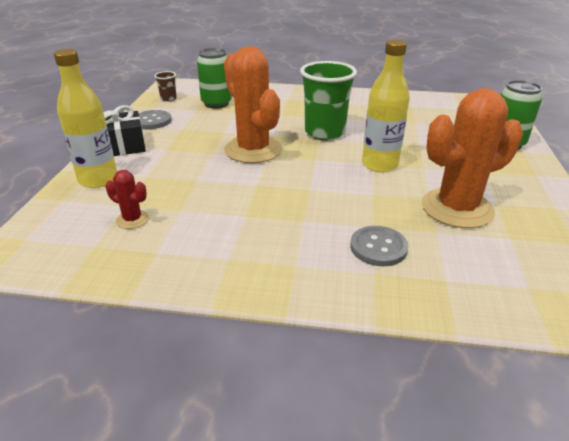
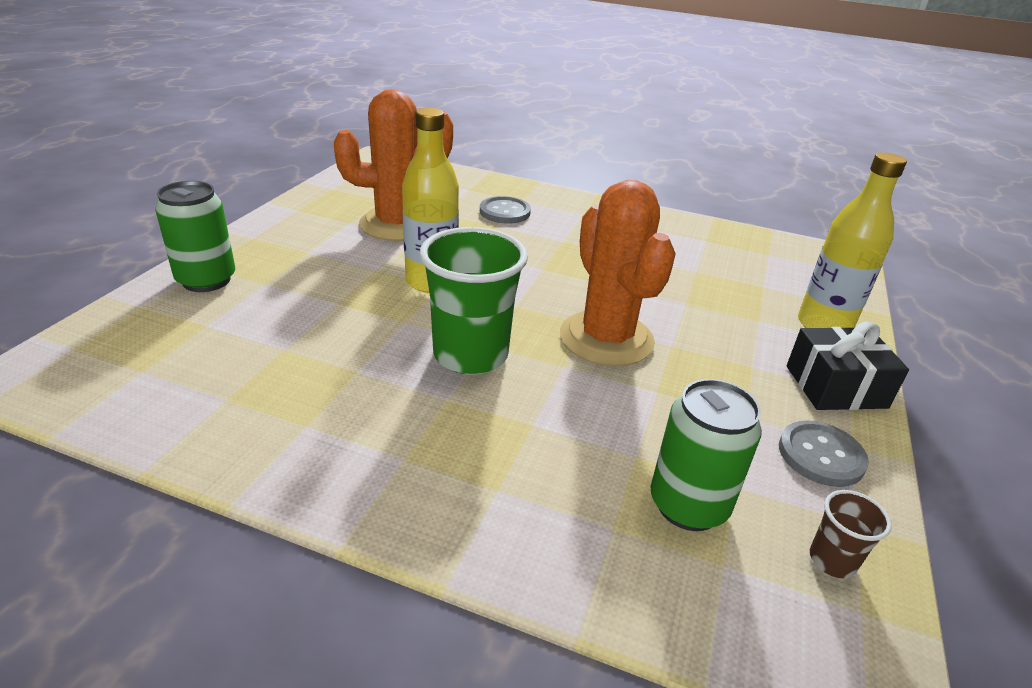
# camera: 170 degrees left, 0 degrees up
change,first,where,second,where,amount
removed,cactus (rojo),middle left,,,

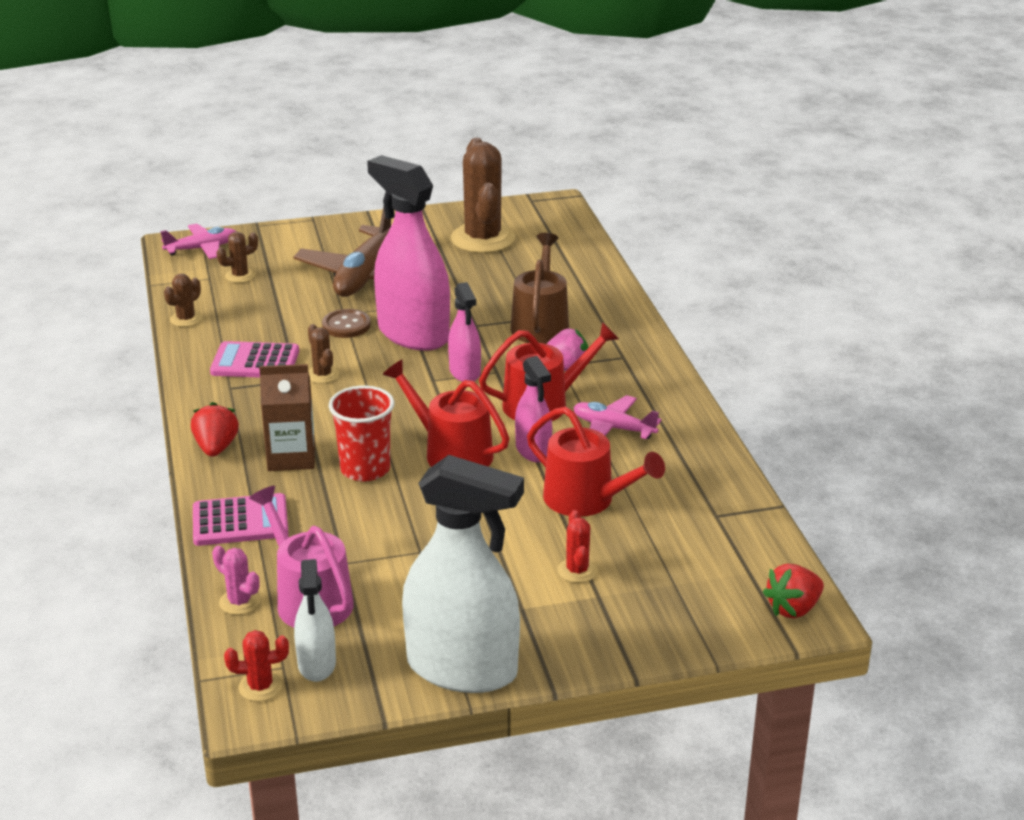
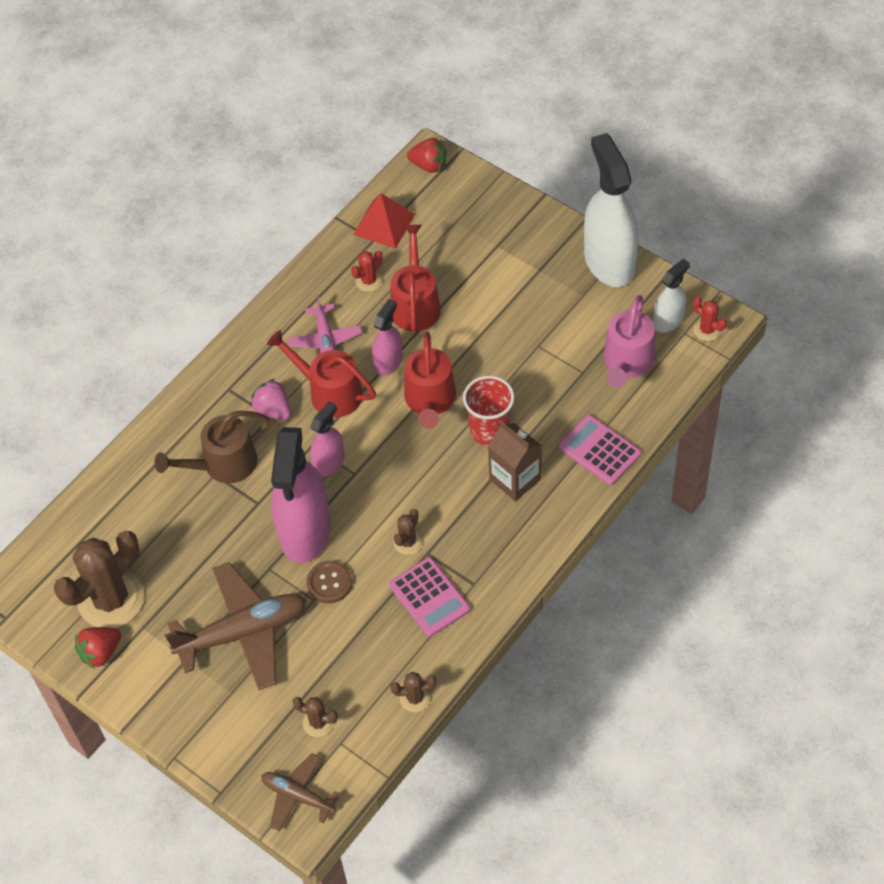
# camera: 125 degrees left, 25 degrees up
change,first,where,second,where,amount
moved,fresa (rojo) (1st from left),middle left,,bottom left,
recoloured,avión (rosa) (1st from left),top left,avión (marrón) (2nd from left),bottom centre,
moved,cactus (rojo) (2nd from left in the first image),centre,cactus (rojo) (1st from left),top centre,
added,,,pirámide (rojo),top centre,
removed,cactus (rosa),bottom left,,,

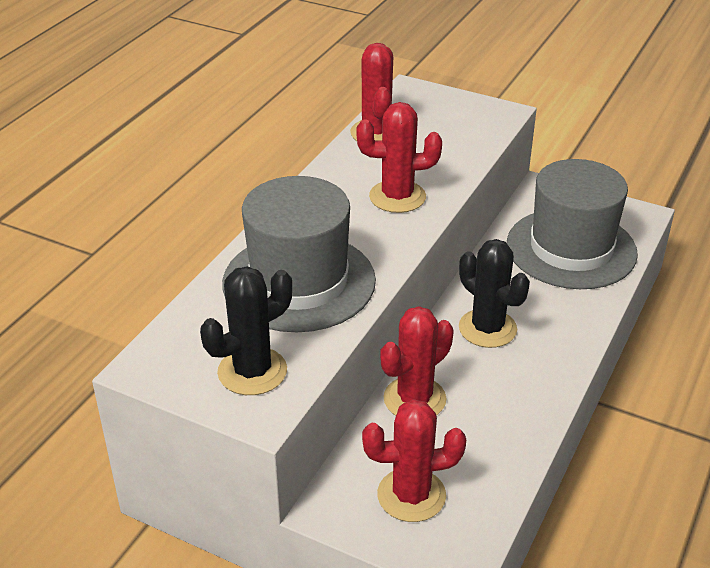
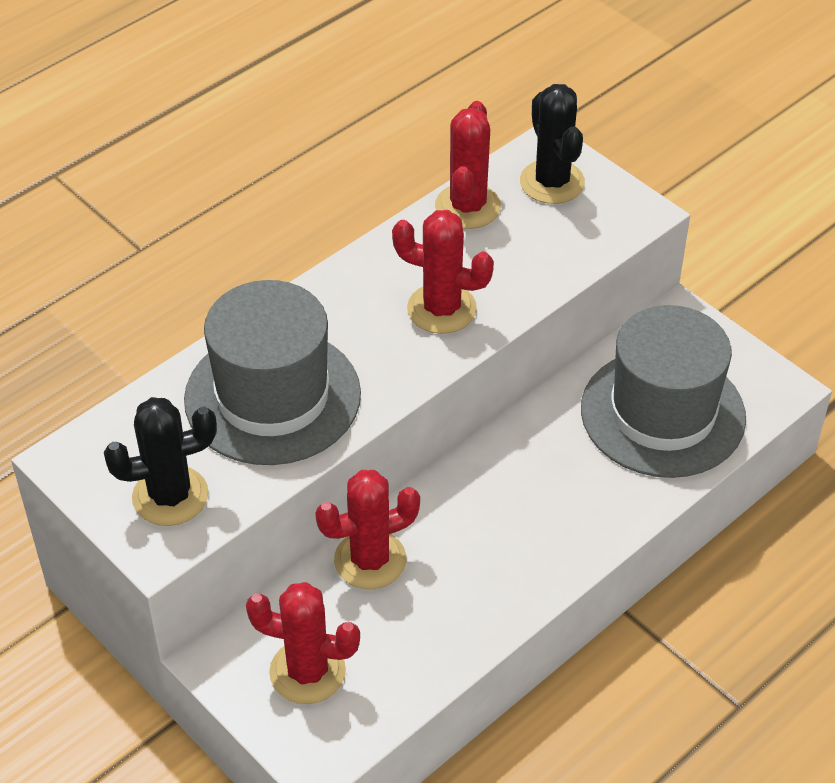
# camera: 20 degrees right, 10 degrees up
change,first,where,second,where,amount
moved,cactus (negro) (2nd from left),middle right,,top centre,

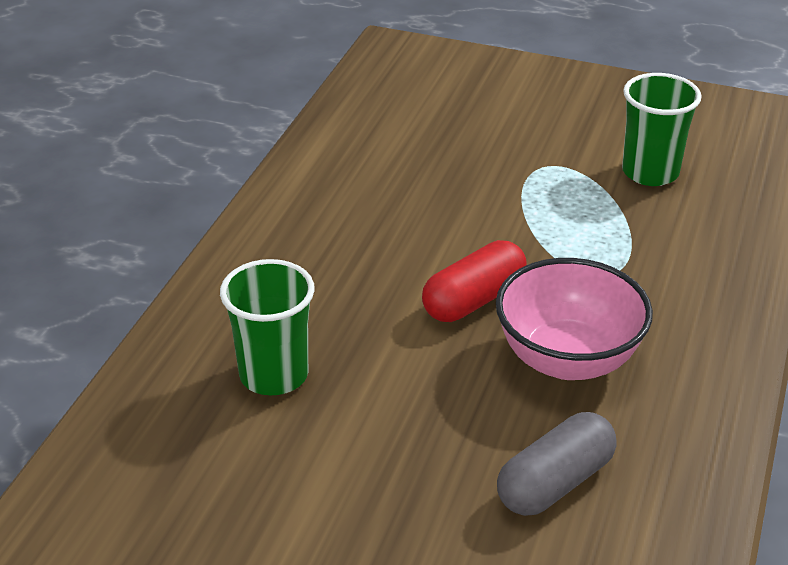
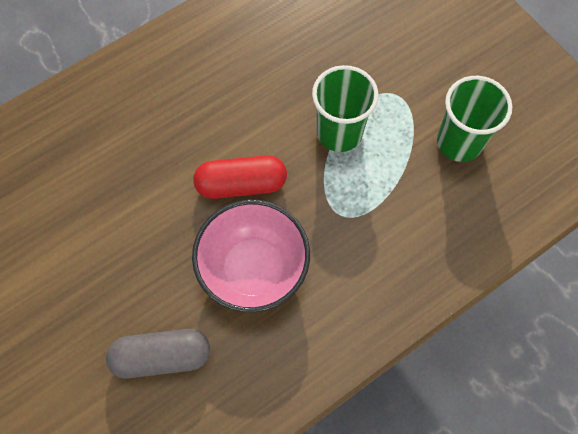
# camera: 35 degrees right, 30 degrees up
change,first,where,second,where,amount
moved,vaso (verde) (1st from left),centre,,top centre,

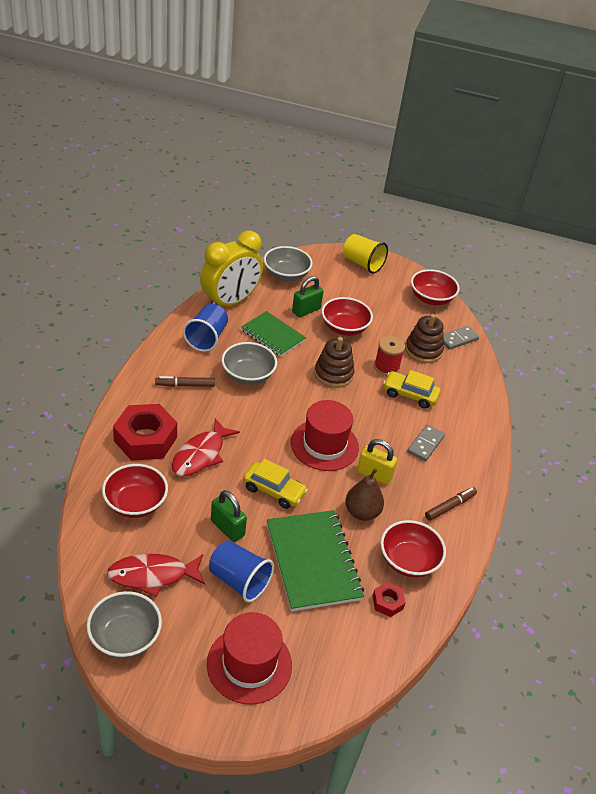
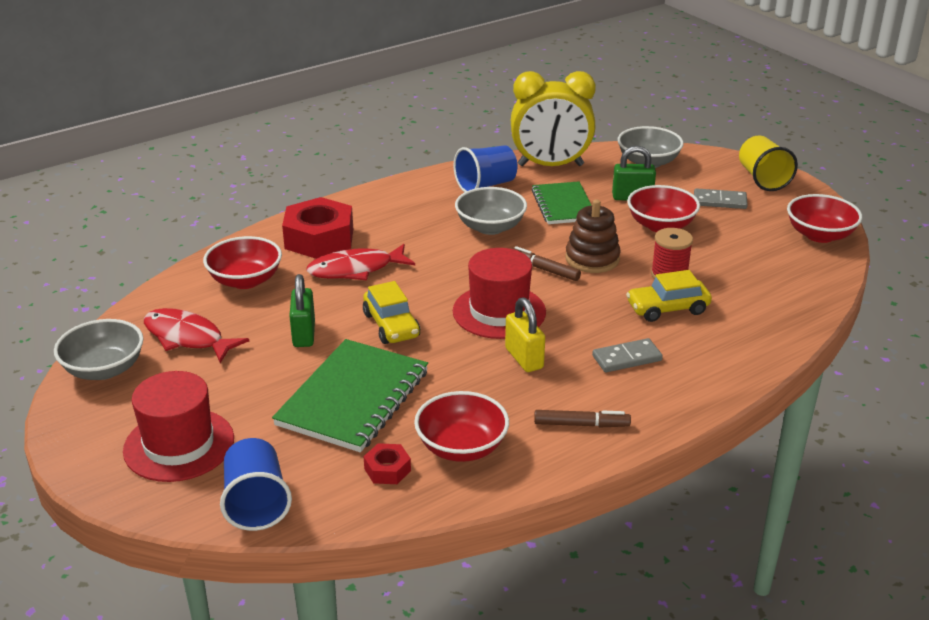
# camera: 45 degrees right, 10 degrees down
change,first,where,second,where,amount
moved,vaso (azul) (2nd from left in the first image),bottom centre,vaso (azul) (1st from left),bottom left,
moved,rotulador (marrón) (1st from left),middle left,,centre,
turned,coche (amarillo) (2nd from left),middle right,,middle right,75 degrees counterclockwise
moved,ficha de dominó (gris) (2nd from left),middle right,,top right,
removed,pera (marrón),centre,,,
removed,juguete apilable (marrón) (2nd from left),middle right,,,

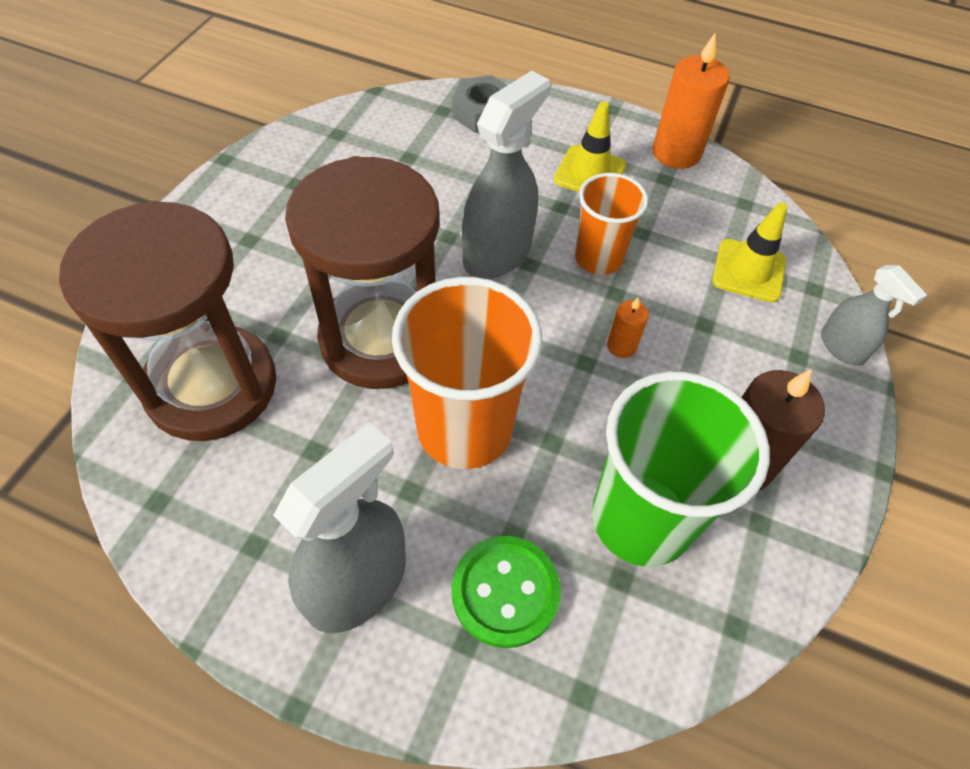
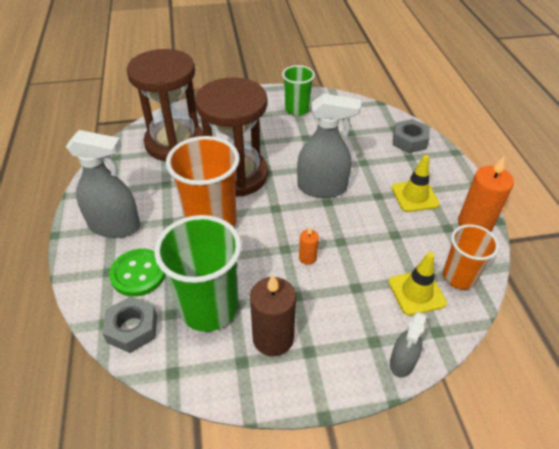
# camera: 60 degrees right, 10 degrees down
change,first,where,second,where,amount
added,,,tuerca (gris) (1st from left),bottom left,
added,,,vaso (verde) (2nd from left),top centre,
moved,vaso (naranja) (2nd from left),top centre,,middle right,

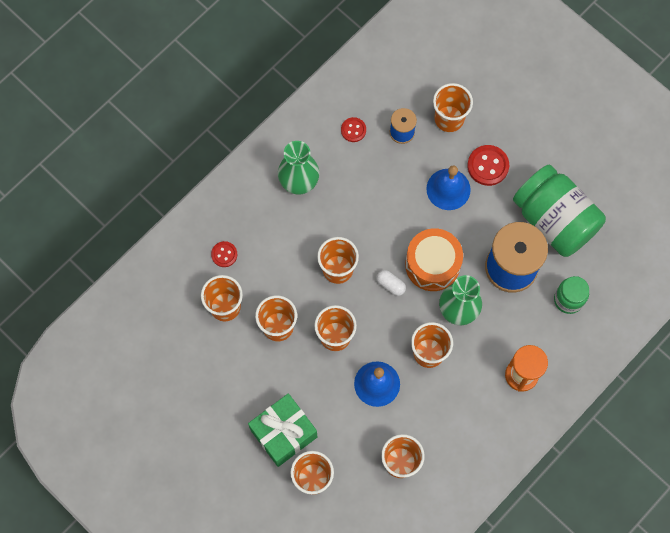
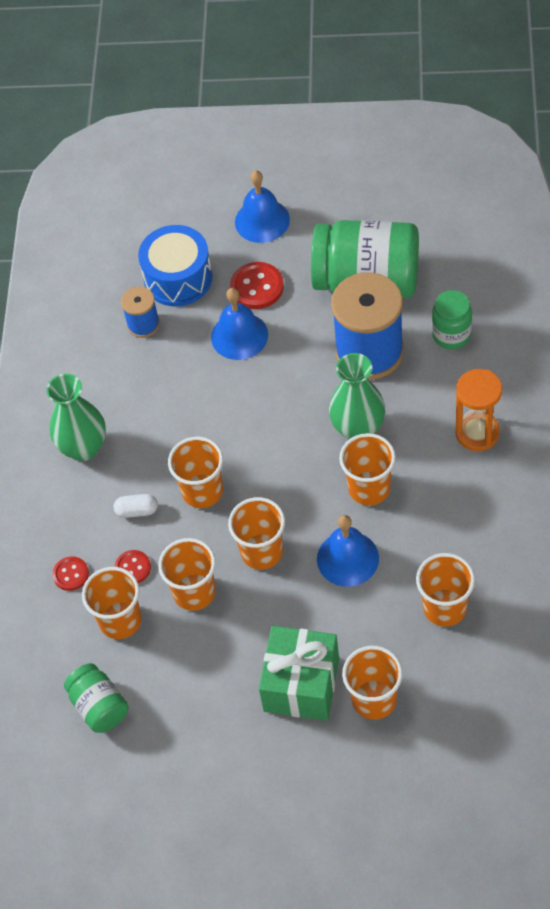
# camera: 35 degrees left, 15 degrees down
change,first,where,second,where,amount
added,,,tarro (verde) (1st from left),bottom left,
moved,cápsula (blanco),centre,,middle left,
moved,botón (rojo) (2nd from left),top centre,,middle left,
replaced,vaso (naranja) (8th from left),top right,tambor (azul),top left,
added,,,campana (azul) (2nd from left),top centre,
removed,tambor (naranja),centre,,,

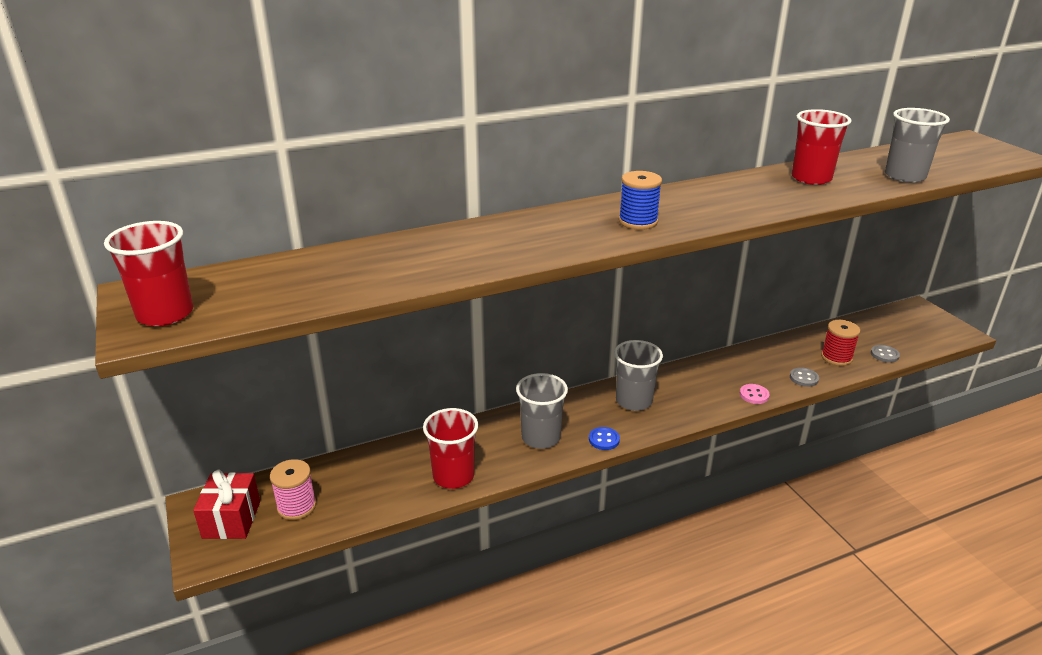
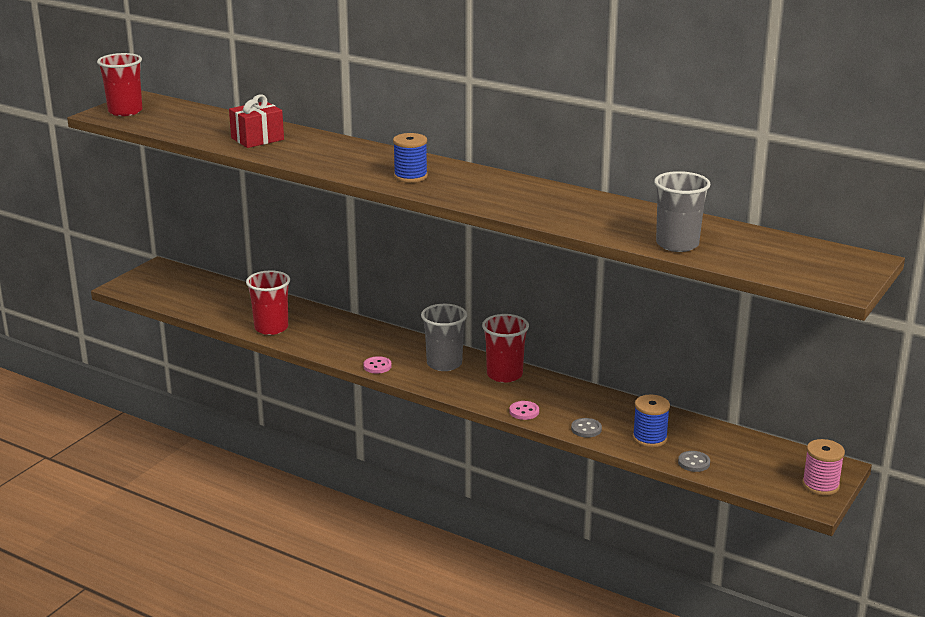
# camera: 55 degrees right, 5 degrees down
change,first,where,second,where,amount
moved,regalo (rojo),bottom left,,top left,
recoloured,botón (azul),bottom centre,botón (rosa) (1st from left),centre,
moved,vaso (rojo) (3rd from left),top right,,centre,
recoloured,carrete (rojo),middle right,carrete (azul) (2nd from left),bottom right,
moved,carrete (rosa),bottom left,,bottom right,
removed,vaso (gris) (1st from left),centre,,,

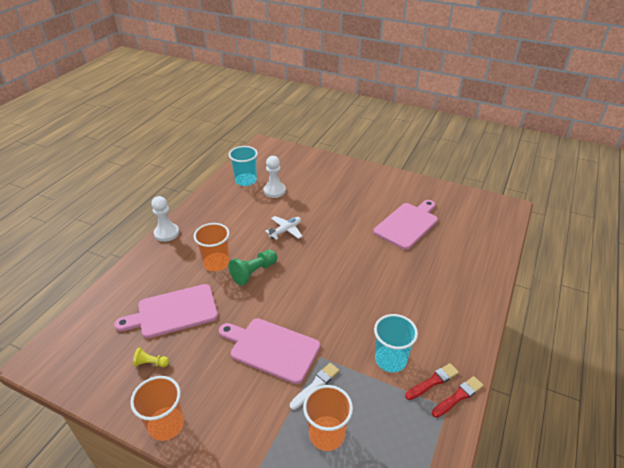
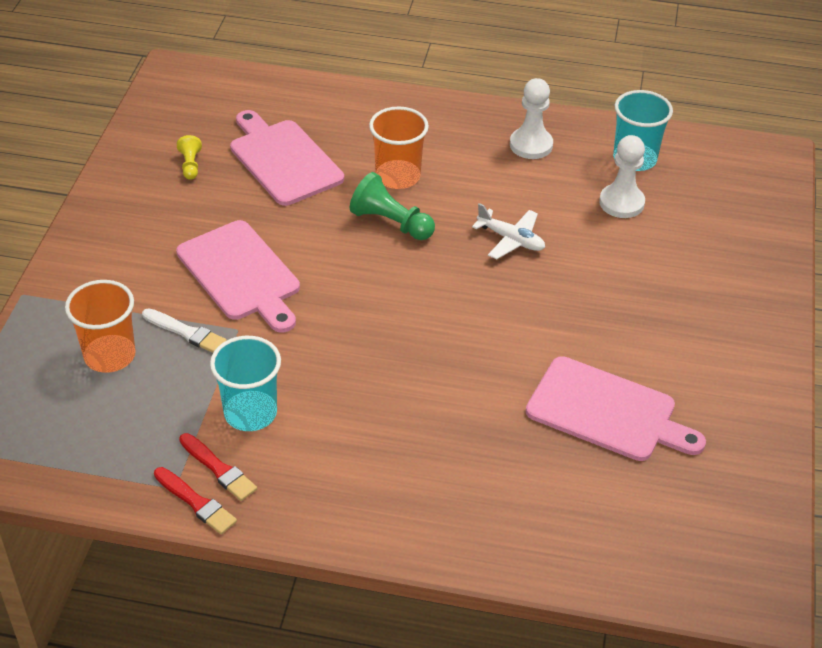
# camera: 75 degrees right, 5 degrees up
change,first,where,second,where,amount
turned,tabla de cortar (rosa) (2nd from left in the first image),bottom centre,tabla de cortar (rosa) (1st from left),middle left,135 degrees clockwise
moved,peón (blanco) (1st from left),middle left,,top centre,
removed,vaso (naranja) (1st from left),bottom left,,,

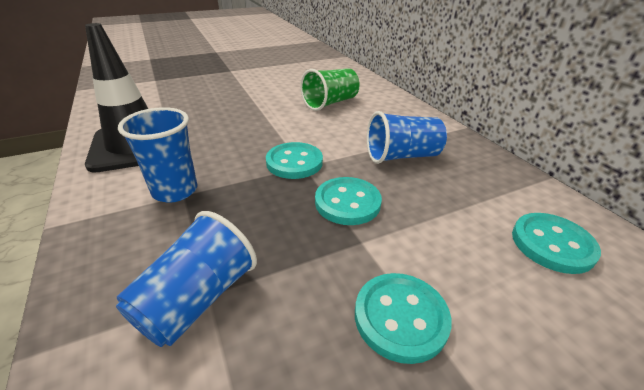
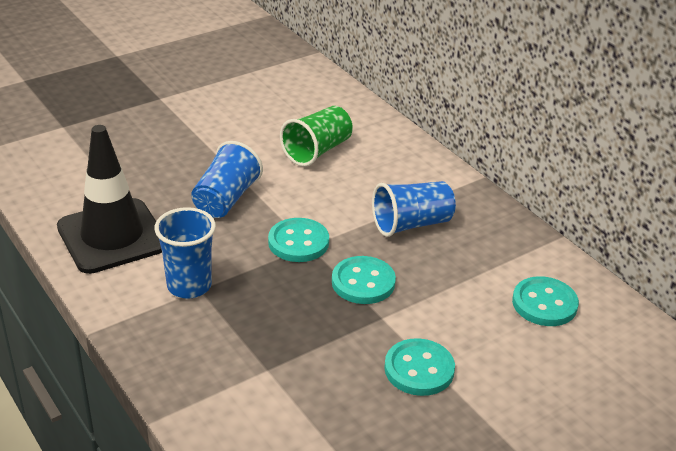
# camera: 10 degrees left, 0 degrees up
change,first,where,second,where,amount
moved,vaso (azul) (2nd from left),bottom left,,centre,

